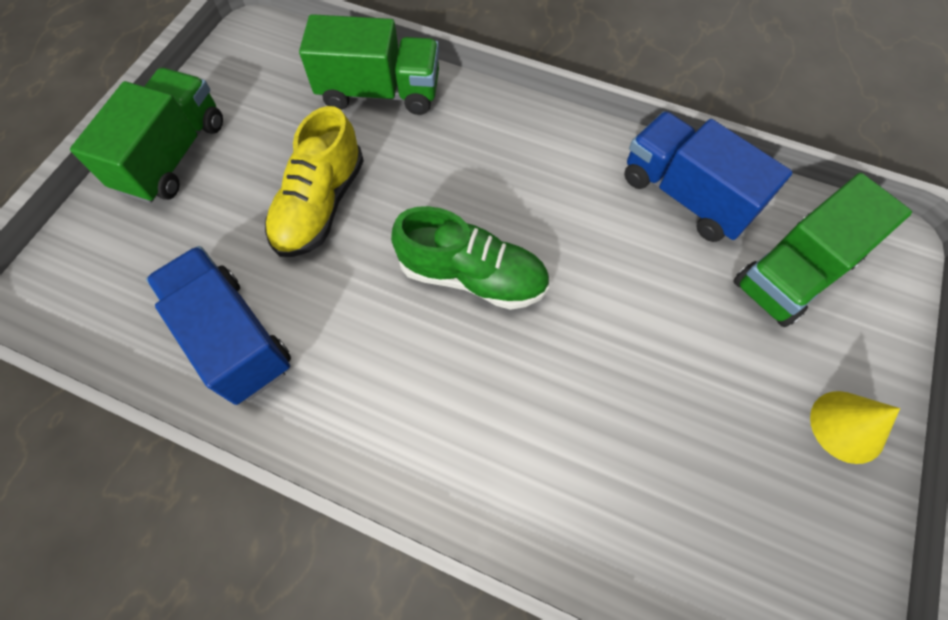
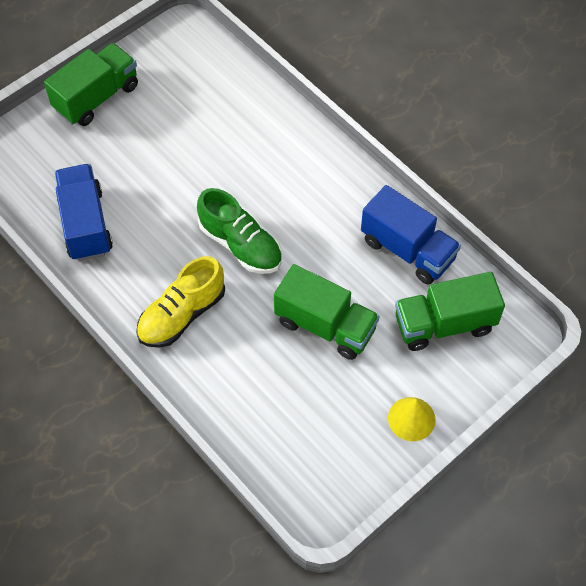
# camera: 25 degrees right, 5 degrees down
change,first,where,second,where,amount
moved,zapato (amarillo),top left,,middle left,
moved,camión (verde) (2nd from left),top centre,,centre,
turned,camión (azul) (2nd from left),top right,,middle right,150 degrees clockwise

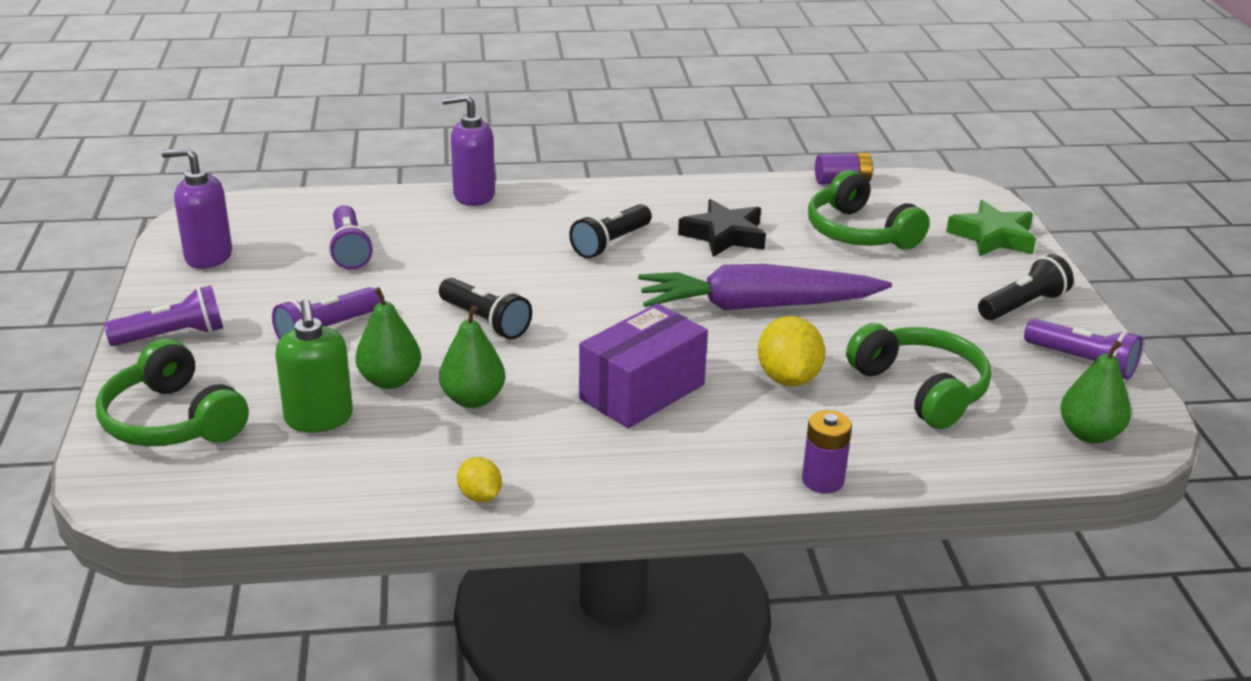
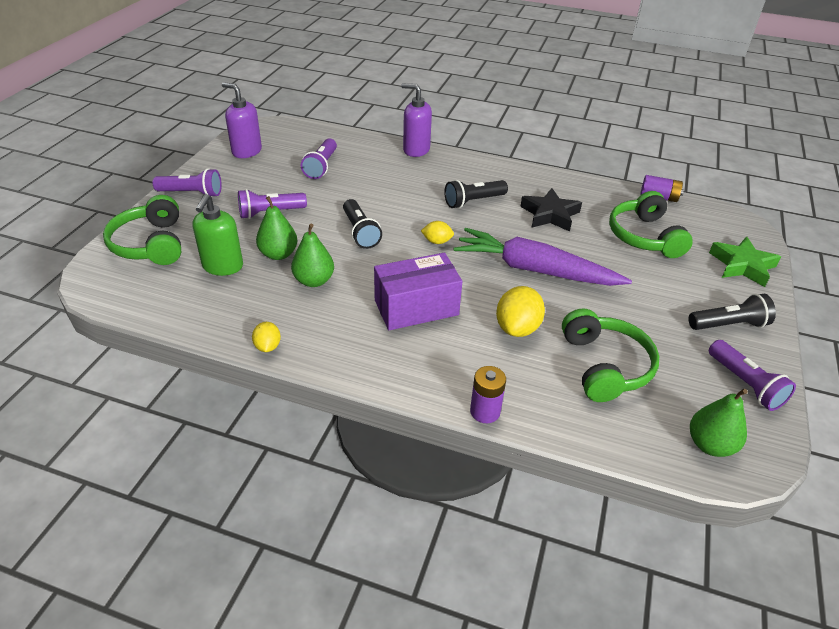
# camera: 25 degrees right, 10 degrees up
change,first,where,second,where,amount
added,,,limón (amarillo) (2nd from left),centre,

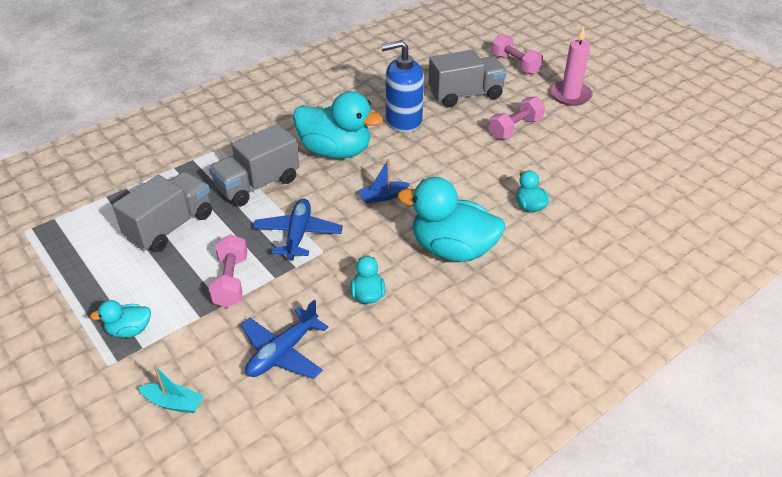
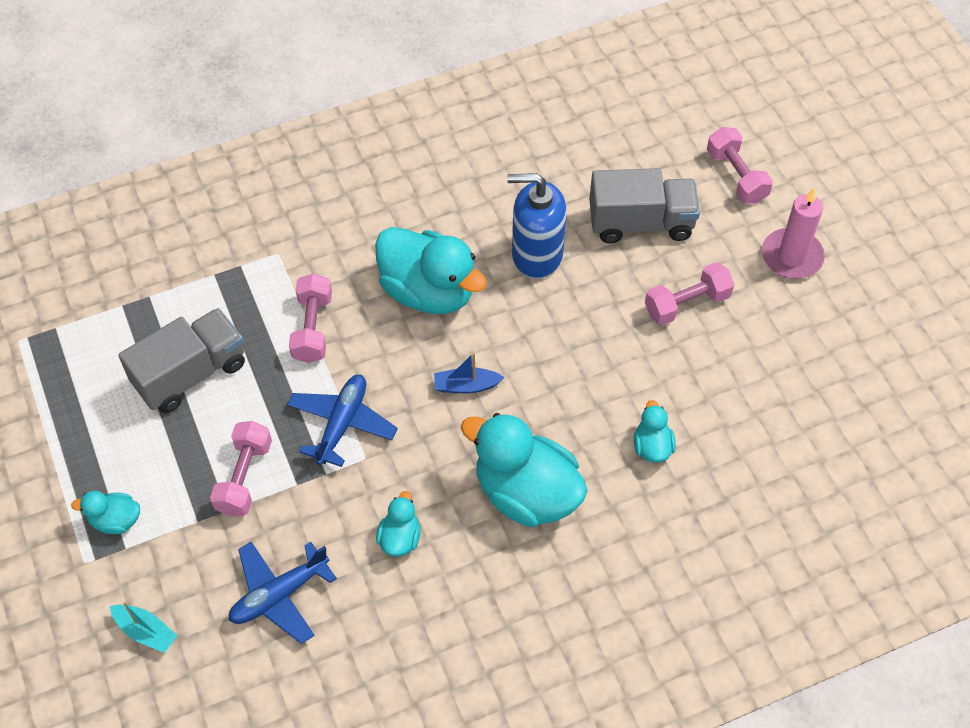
# camera: 15 degrees right, 15 degrees up
change,first,where,second,where,amount
replaced,camión (gris) (2nd from left),middle left,mancuerna (rosa) (2nd from left),middle left,

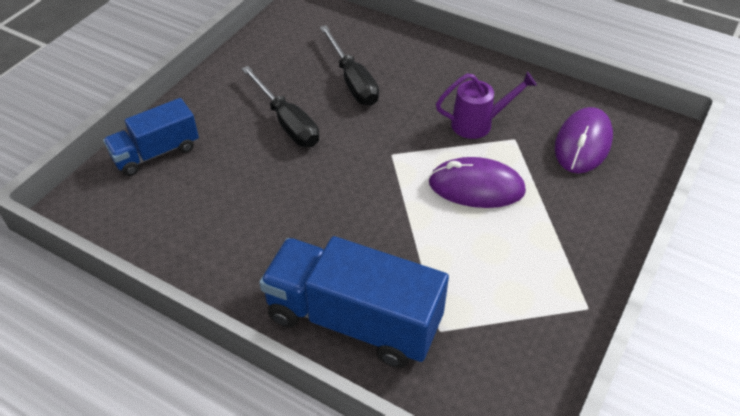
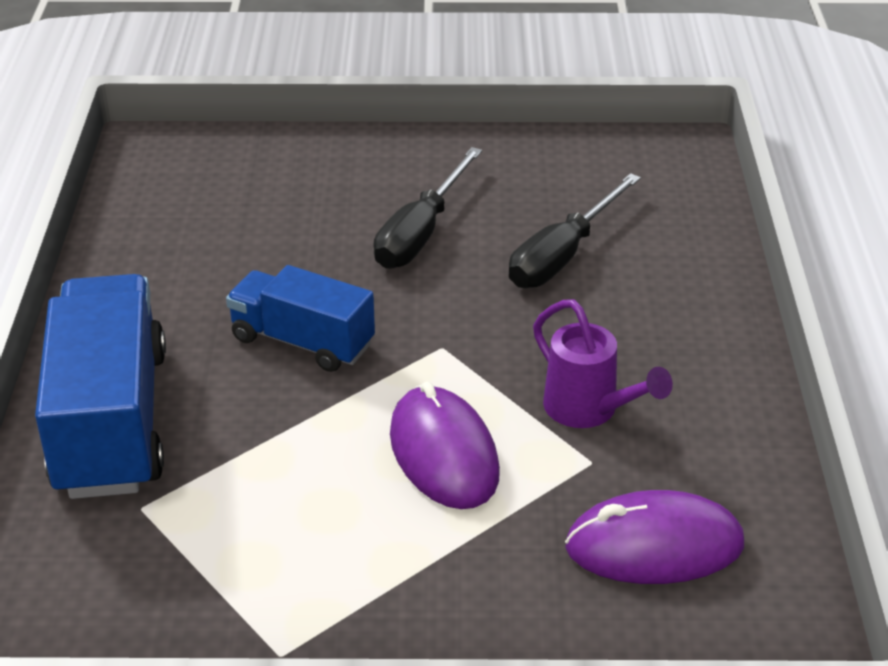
# camera: 60 degrees right, 10 degrees down
change,first,where,second,where,amount
moved,camión (azul) (1st from left in the first image),top left,camión (azul) (2nd from left),centre,

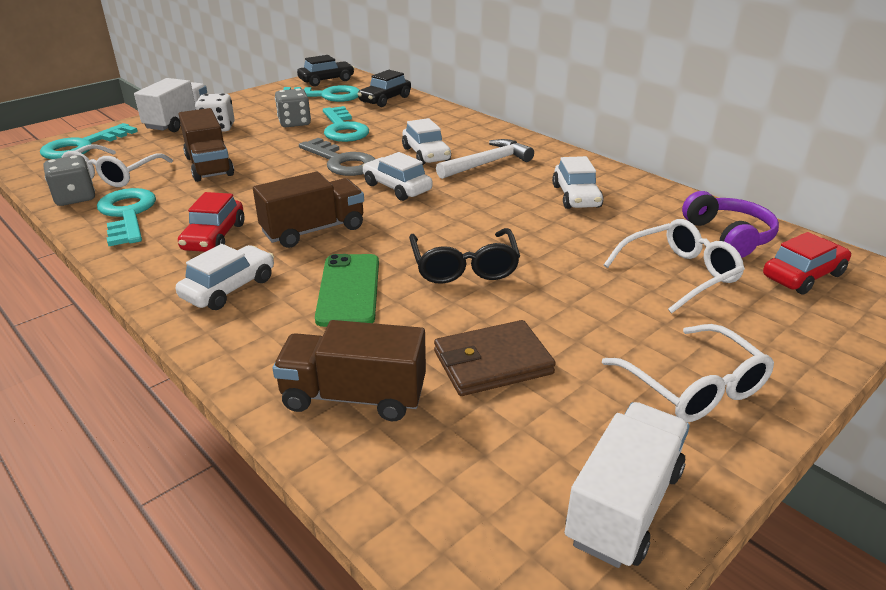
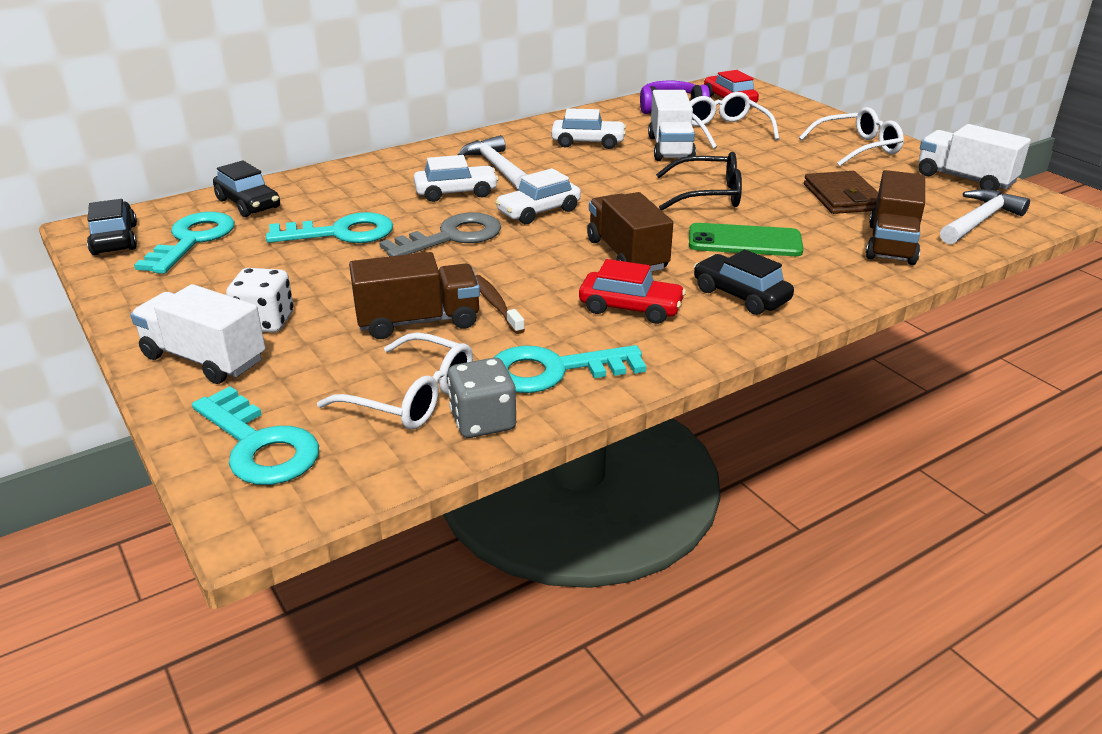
# camera: 80 degrees left, 0 degrees up
change,first,where,second,where,amount
added,,,cepillo de dientes (marrón),centre,
added,,,camión (blanco) (2nd from left),top centre,
recoloured,coche (blanco) (1st from left),middle left,coche (negro) (3rd from left),middle right,
added,,,martillo (blanco) (2nd from left),top right,
removed,dado (gris) (2nd from left),top left,,,

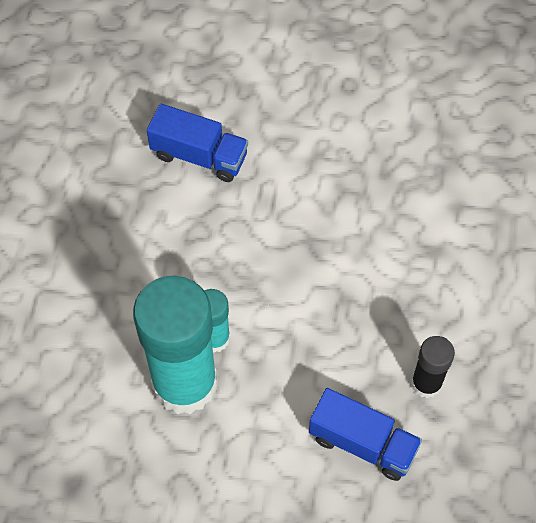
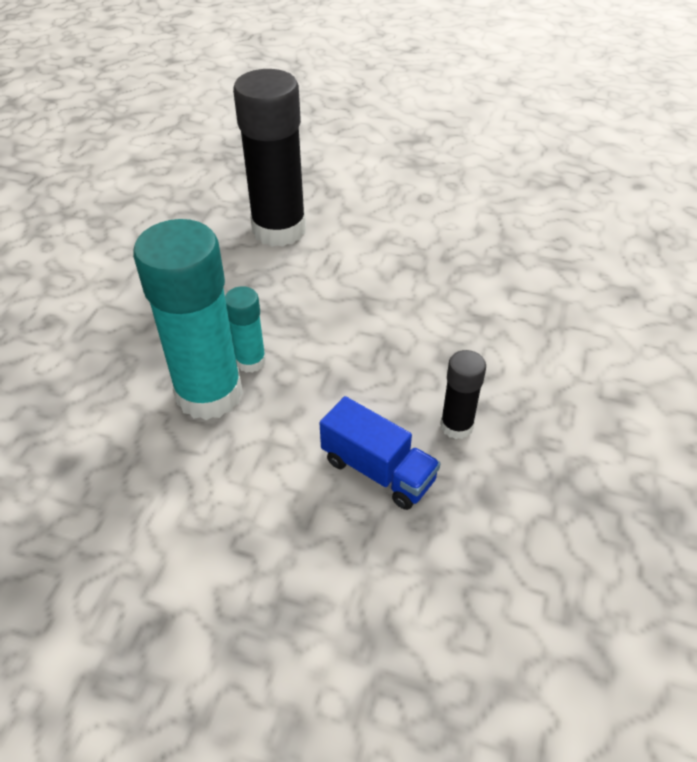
# camera: 10 degrees right, 15 degrees down
change,first,where,second,where,amount
replaced,camión (azul) (1st from left),top centre,barra de pegamento (negro) (1st from left),top centre,

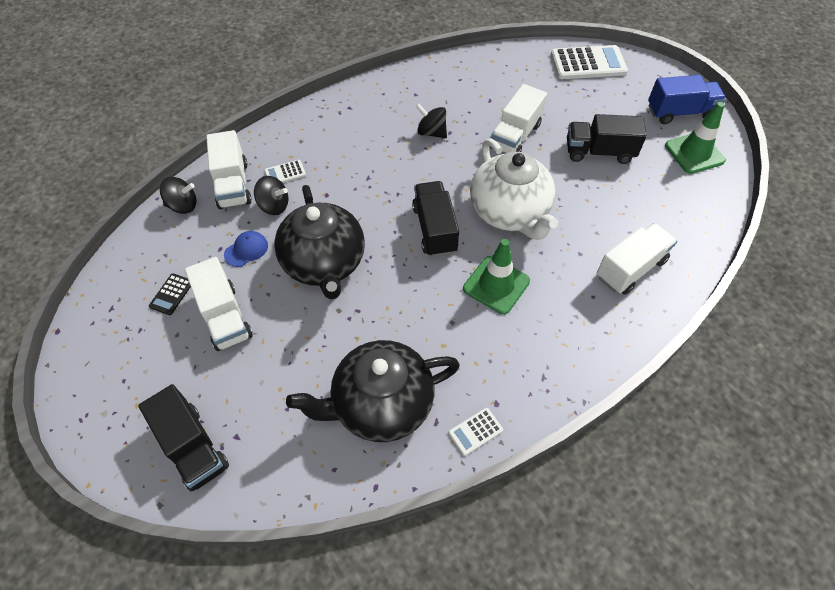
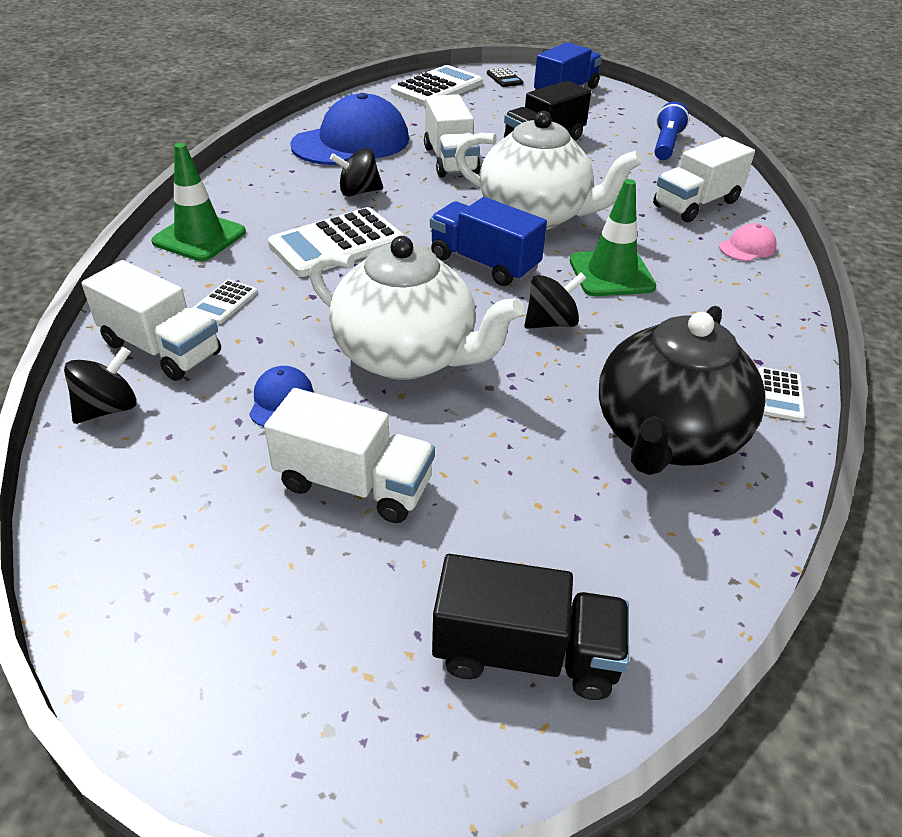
# camera: 45 degrees left, 15 degrees down
change,first,where,second,where,amount
moved,cono de tráfico (verde) (2nd from left in the first image),top right,cono de tráfico (verde) (1st from left),top left,
added,,,calculadora (blanco) (2nd from left),top centre,
added,,,gorra (azul) (2nd from left),top centre,
recoloured,tetera (negro) (1st from left),centre,tetera (blanco) (1st from left),centre,
recoloured,camión (negro) (2nd from left),centre,camión (azul) (1st from left),top centre,
moved,calculadora (negro),middle left,,top centre,
moved,peonza (negro) (2nd from left in the first image),top left,peonza (negro) (3rd from left),centre,
turned,camión (blanco) (4th from left),middle right,,top right,135 degrees counterclockwise
added,,,lámpara de mano (azul),top right,
added,,,gorra (rosa),top right,

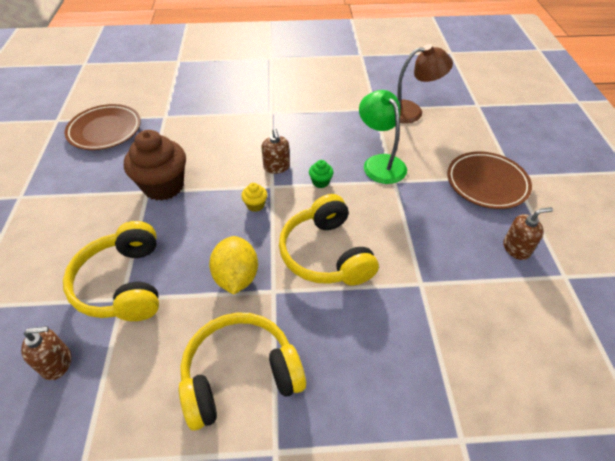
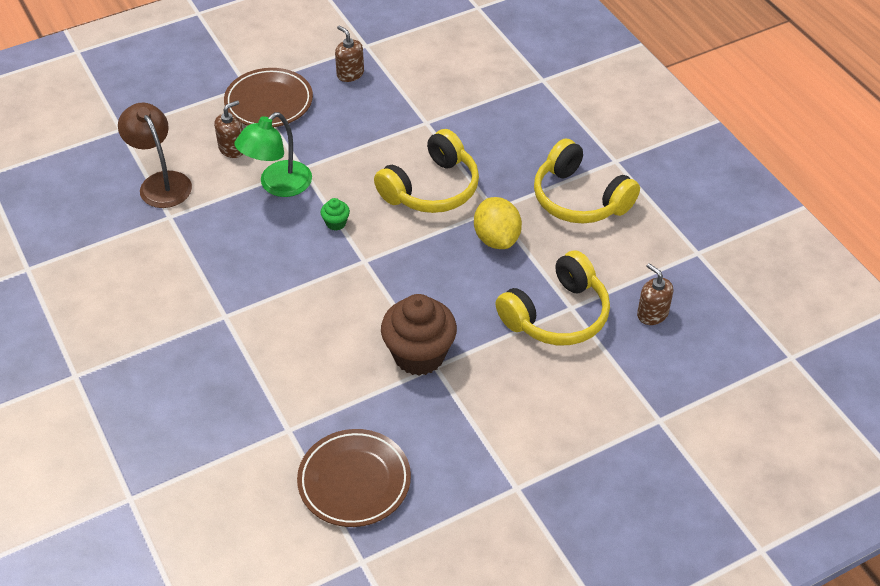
# camera: 115 degrees left, 0 degrees up
change,first,where,second,where,amount
moved,dispensador de jabón (marrón) (2nd from left in the first image),top centre,dispensador de jabón (marrón) (1st from left),top left,
turned,limón (amarillo),centre,,centre,75 degrees counterclockwise
removed,magdalena (amarillo),centre,,,

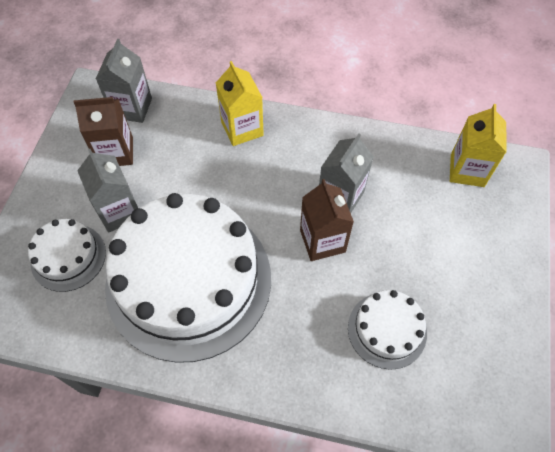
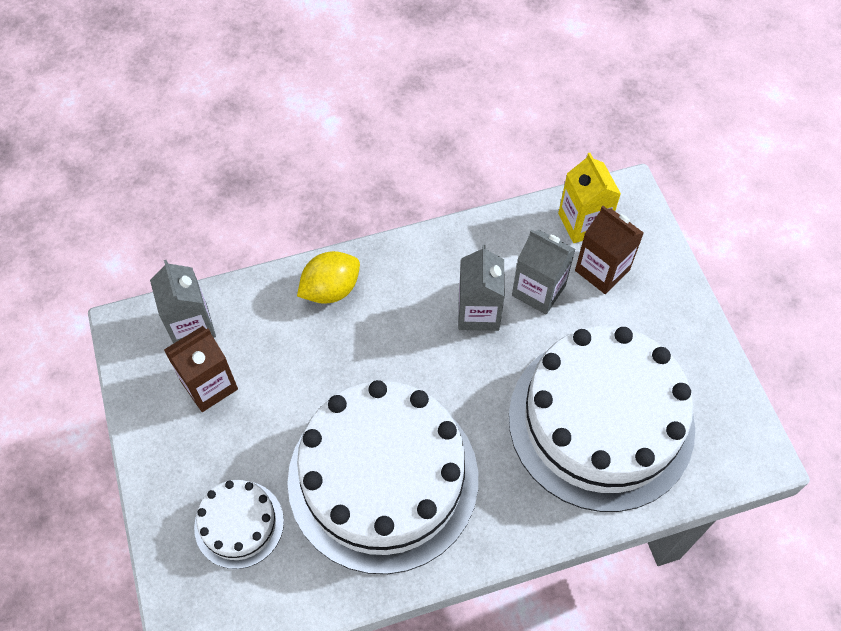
# camera: 30 degrees left, 0 degrees up
change,first,where,second,where,amount
replaced,cartón de leche (amarillo) (1st from left),top centre,limón (amarillo),centre,
resized,tarta (blanco) (3rd from left),bottom right,,middle right,x2.19
moved,cartón de leche (gris) (1st from left in the first image),middle left,cartón de leche (gris) (3rd from left),centre,
moved,cartón de leche (marrón) (2nd from left),centre,,middle right,

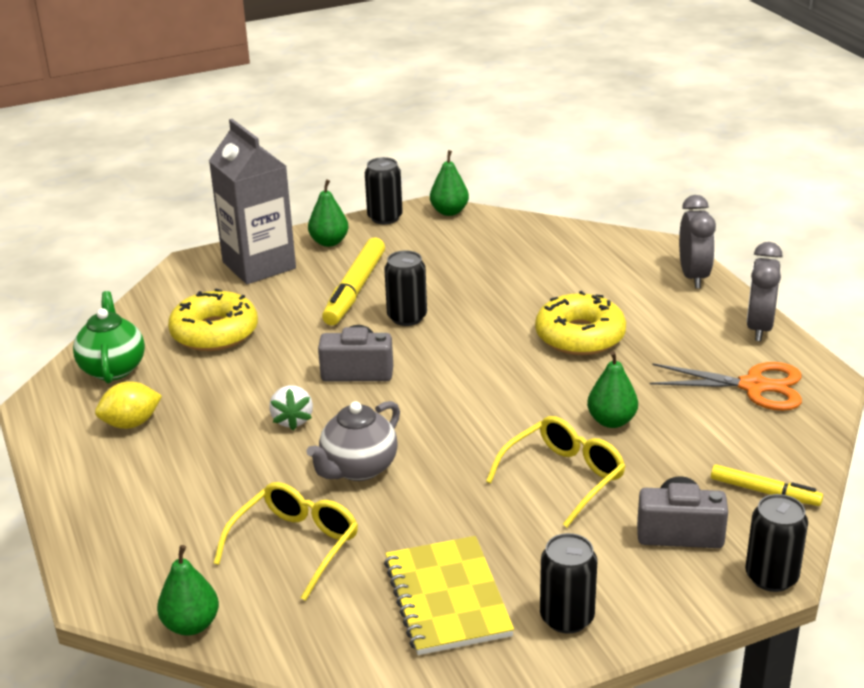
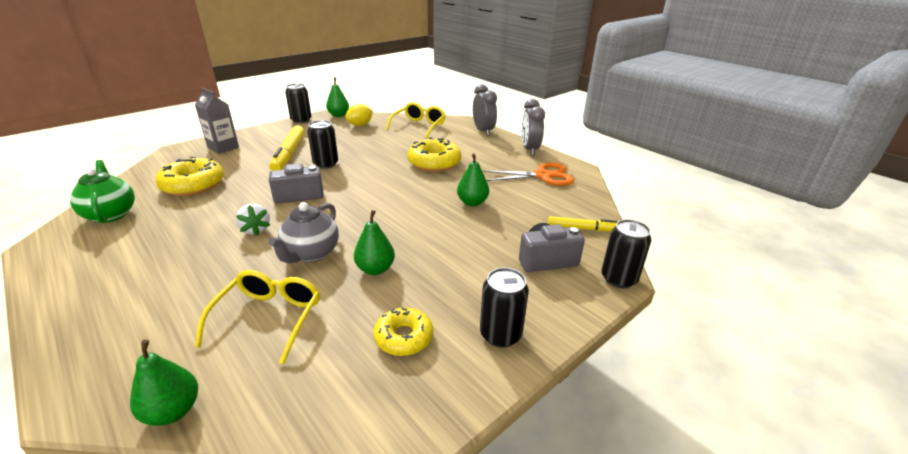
# camera: 20 degrees left, 0 degrees up
change,first,where,second,where,amount
resized,cartón de leche (gris),top left,,top left,x0.62
moved,limón (amarillo),middle left,,top centre,
moved,pera (verde) (2nd from left in the first image),top centre,pera (verde) (3rd from left),centre,
replaced,cuaderno (amarillo),bottom centre,rosquilla (amarillo) (2nd from left),bottom centre,
moved,gafas (amarillo) (2nd from left),bottom centre,,top centre,

